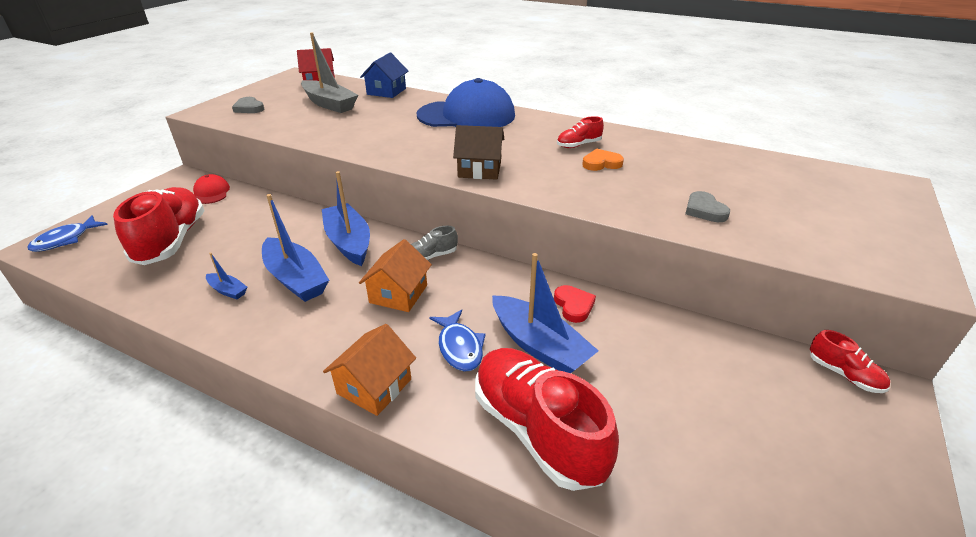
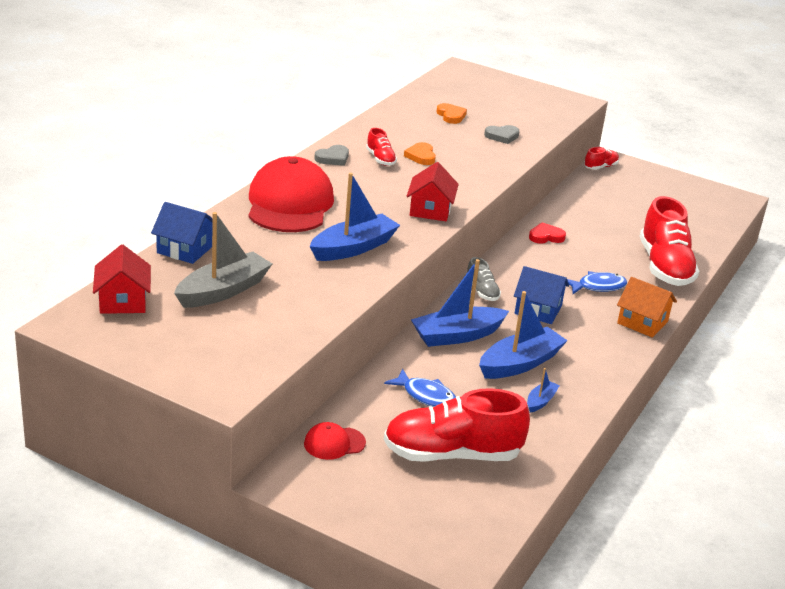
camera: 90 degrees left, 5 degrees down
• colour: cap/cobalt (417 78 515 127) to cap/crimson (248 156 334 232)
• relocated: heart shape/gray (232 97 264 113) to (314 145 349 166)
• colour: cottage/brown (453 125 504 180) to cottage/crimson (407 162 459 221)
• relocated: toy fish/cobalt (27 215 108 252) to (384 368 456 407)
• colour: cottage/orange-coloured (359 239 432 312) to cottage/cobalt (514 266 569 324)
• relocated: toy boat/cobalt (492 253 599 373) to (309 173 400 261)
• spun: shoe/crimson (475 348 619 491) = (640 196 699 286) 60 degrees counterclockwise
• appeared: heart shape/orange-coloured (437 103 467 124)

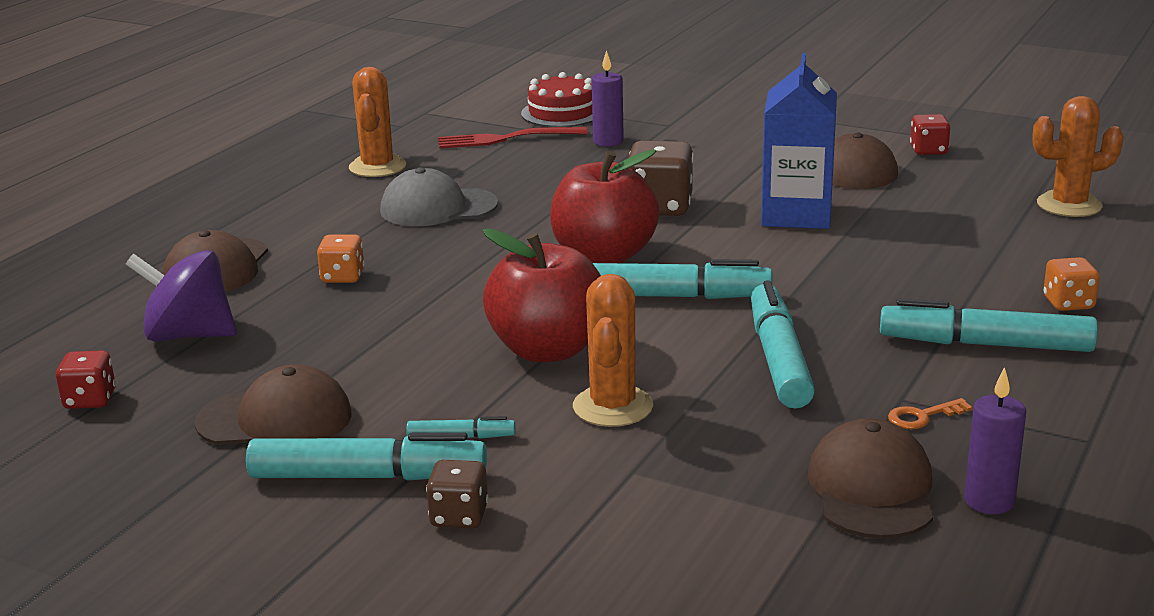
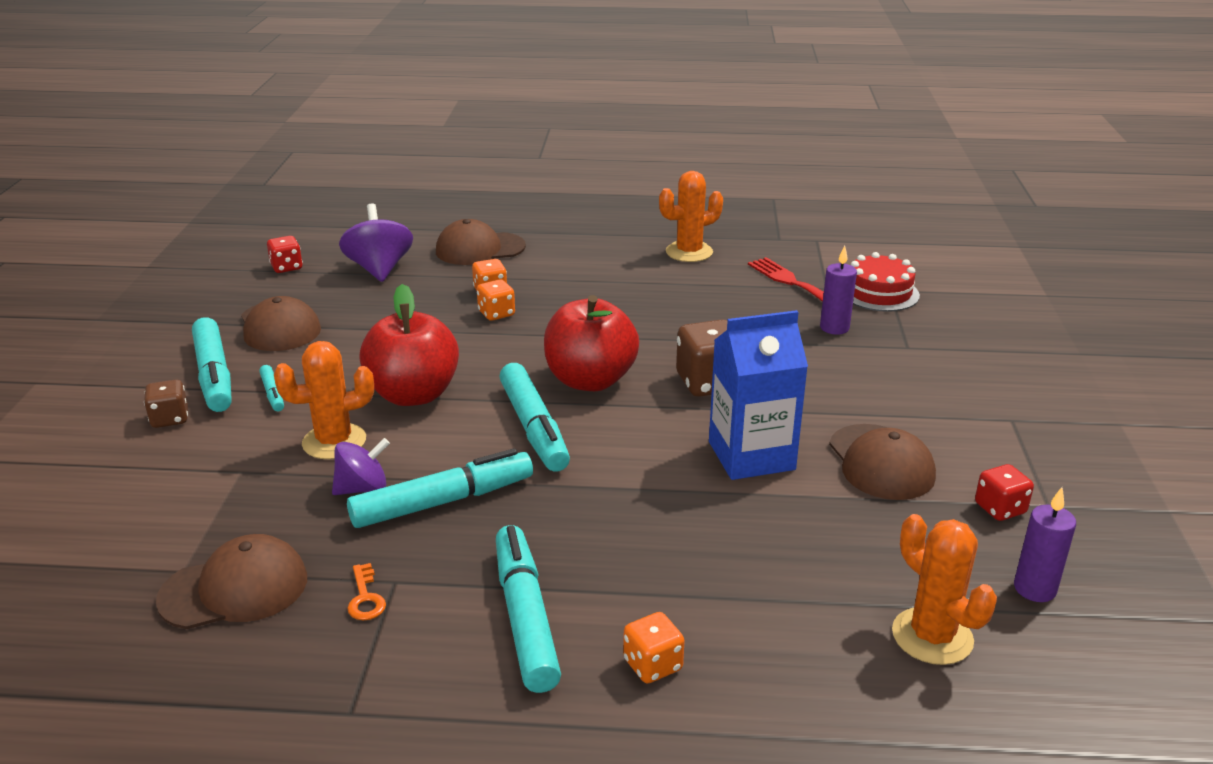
camera: 65 degrees right, 5 degrees up
• missing: cap/gray (380 167 498 226)
• relocated: candle/purple (964 367 1026 514) to (1014 487 1076 602)
• spun: door key/orange-coloured (888 398 973 429) = (347 563 386 621) 150 degrees counterclockwise
• appeared: die/orange-coloured (477 279 515 321)
• appeared: whirligig/purple (332 438 390 495)

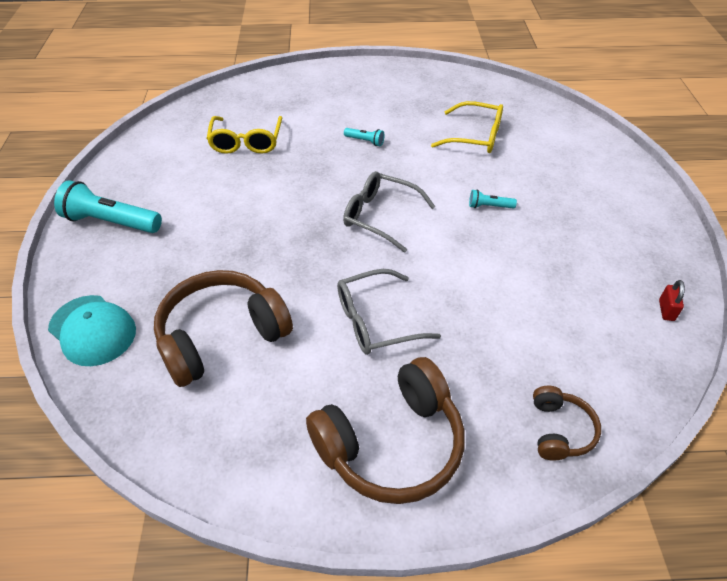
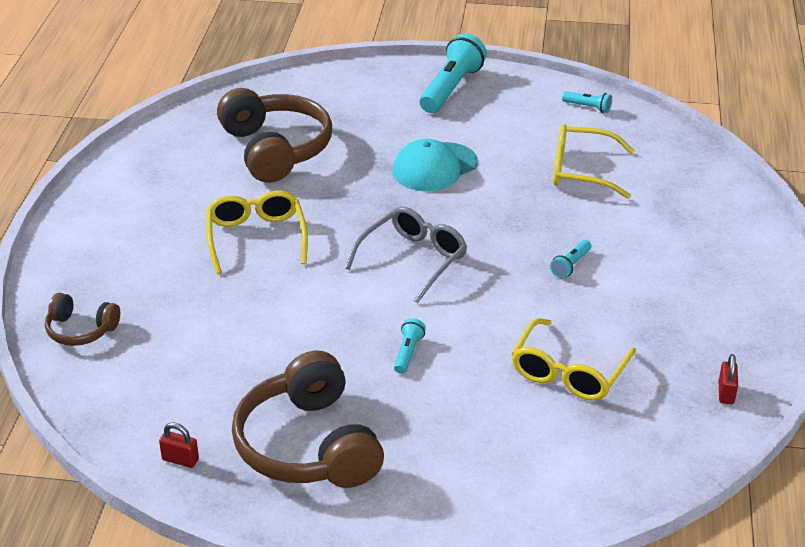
camera: 100 degrees right, 10 degrees down
• colour: eyeglasses/gray (337 269 441 355) to eyeglasses/bright yellow (206 191 308 274)
• relocated: cap/aqua (48 295 136 366) to (393 139 478 191)
• relocated: headphones/brown (306 357 465 504) to (232 351 384 488)
• appeared: flashlight/aqua (562 91 612 113)
• appeared: small lock/crimson (719 354 738 404)

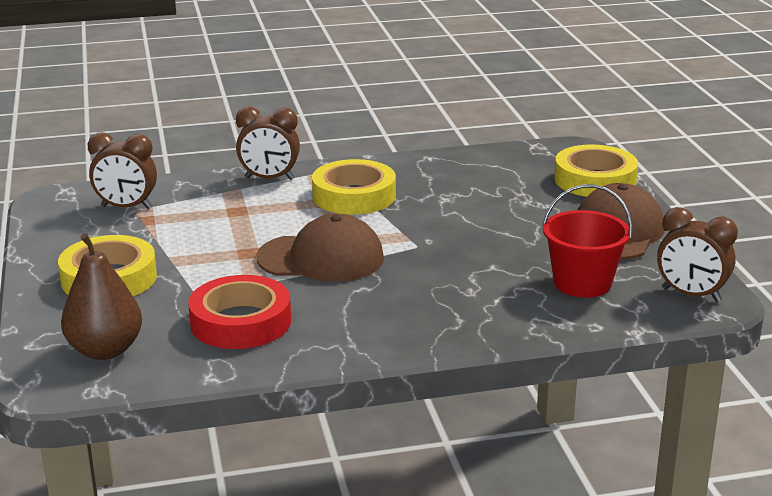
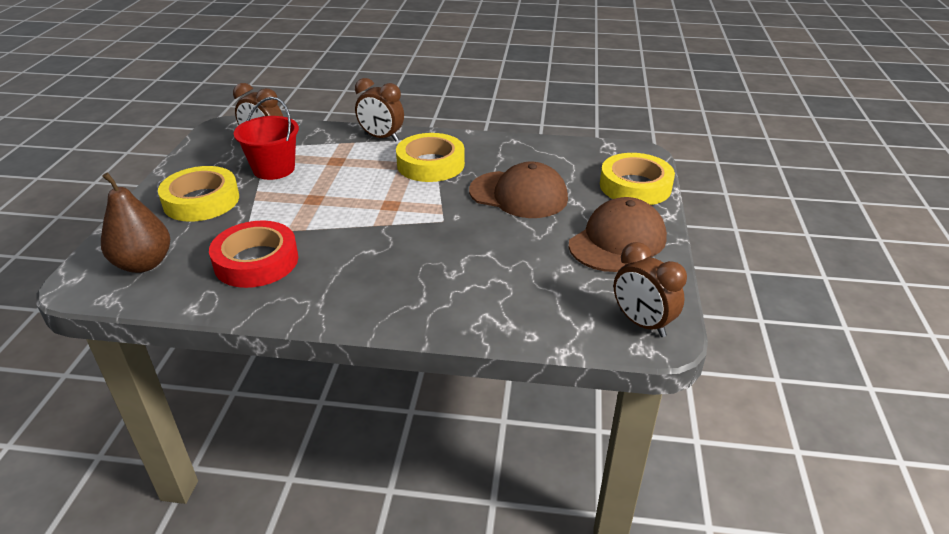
camera: 20 degrees right, 10 degrees up
• relocated: pail/crimson (542 184 632 298) to (234 97 299 180)
• relocated: cap/brown (256 213 384 282) to (469 162 568 218)

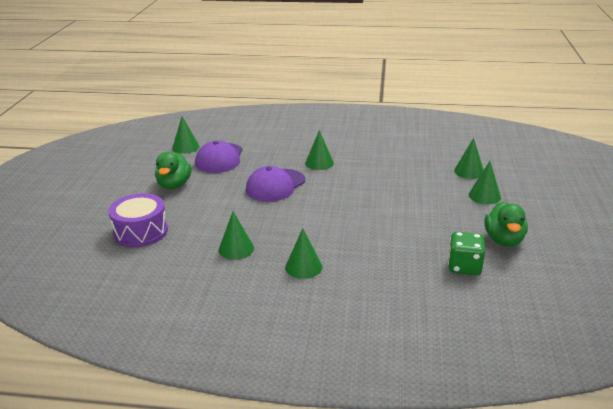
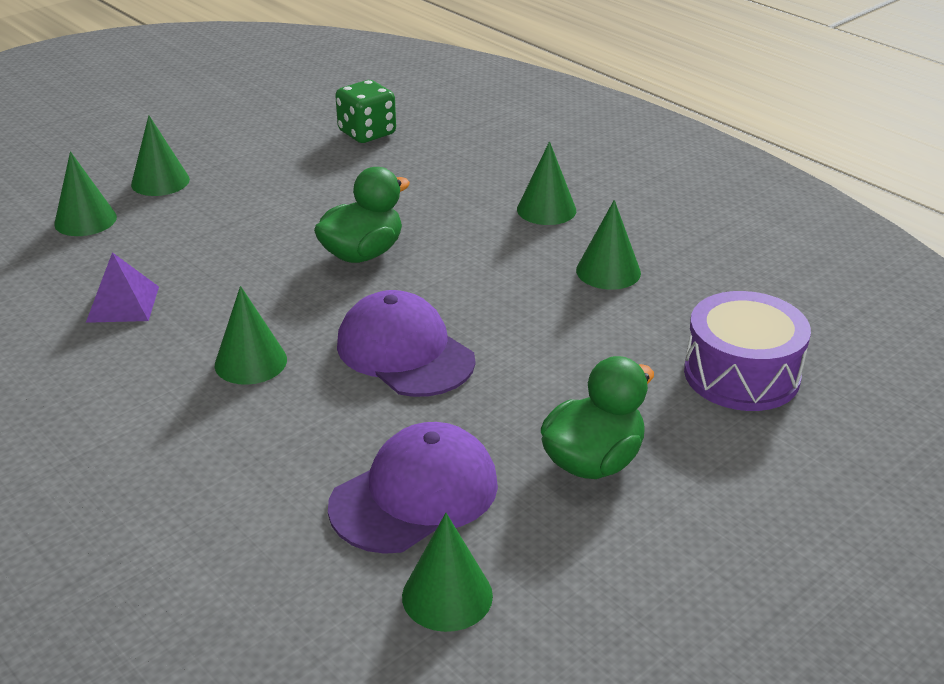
camera: 140 degrees left, 5 degrees up
• spun: cap/purple (246 166 305 202) = (337 290 475 397) 120 degrees counterclockwise
• relocated: toy duck/emerald (484 202 528 247) to (314 167 410 263)
• appeared: pyramid shape/purple (86 252 159 323)

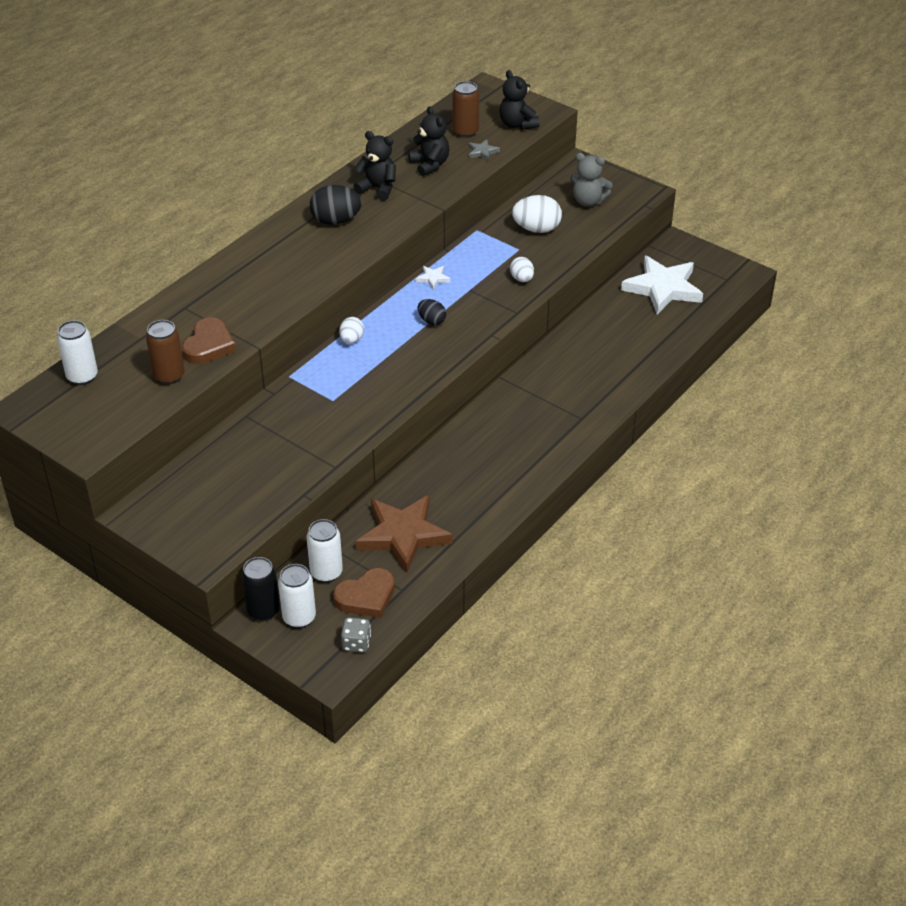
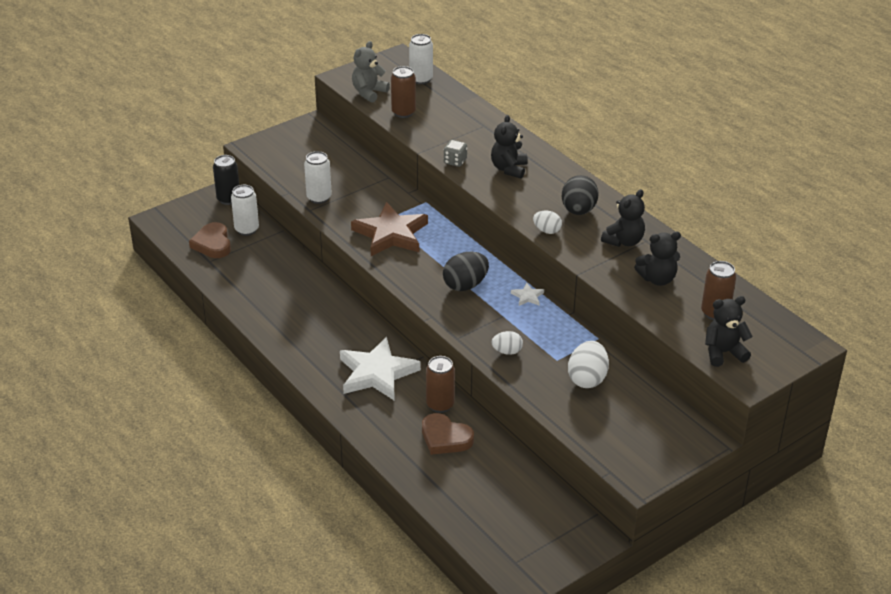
camera: 105 degrees right, 5 degrees down
• missing: five-pointed star/gray (468 139 500 161)
• relocated: teddy/gray (570 153 613 207) to (352 41 390 103)
• relocated: five-pointed star/snow-white (621 256 703 314) to (340 337 421 401)
• size: egg shape/ebony (418 299 446 325) = (443 252 489 291) x1.66
• relocated: heart shape/brown (182 317 236 364) to (422 413 474 455)
• relocated: egg shape/snow-white (339 317 364 344) to (533 211 562 234)
• relocated: five-pointed star/brown (356 495 453 573) to (351 202 428 256)
• relocated: tin/snow-white (278 564 316 628) to (304 151 332 204)
• relocated: die/gray (341 617 371 652) to (444 140 467 167)
• appeared: teddy/ebony (491 115 528 179)
• appeared: tin/brown (426 356 455 413)

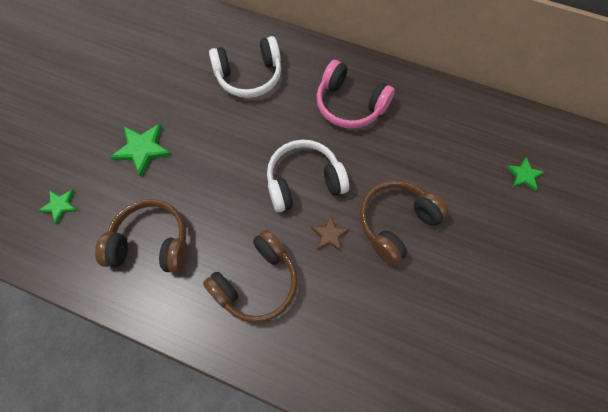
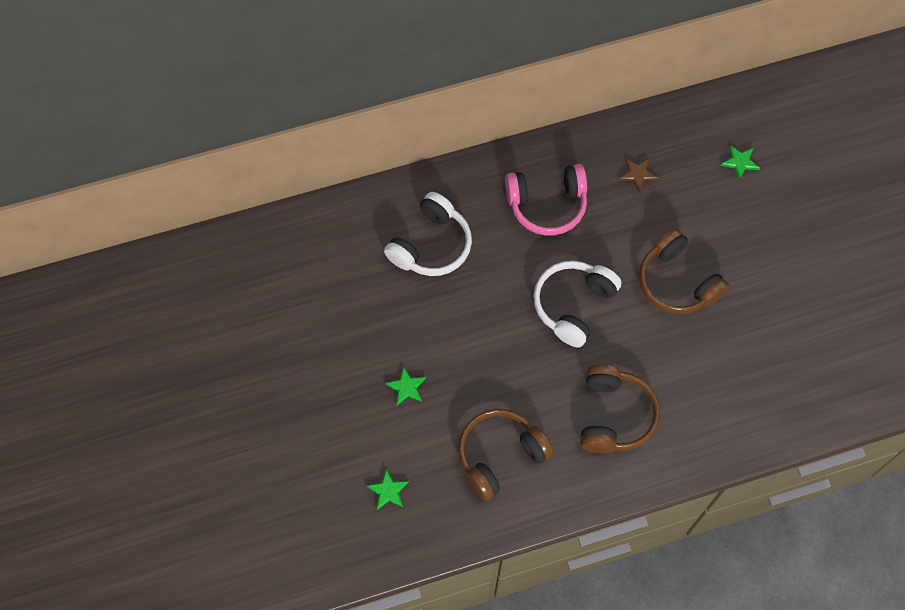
camera: 40 degrees left, 0 degrees up
• size: five-pointed star/emerald (110 124 172 177) = (385 366 426 405) x0.60
• spun: headphones/brown (359 180 449 266) = (639 228 729 314) 45 degrees counterclockwise
• relocated: five-pointed star/brown (311 216 350 251) to (619 159 658 192)

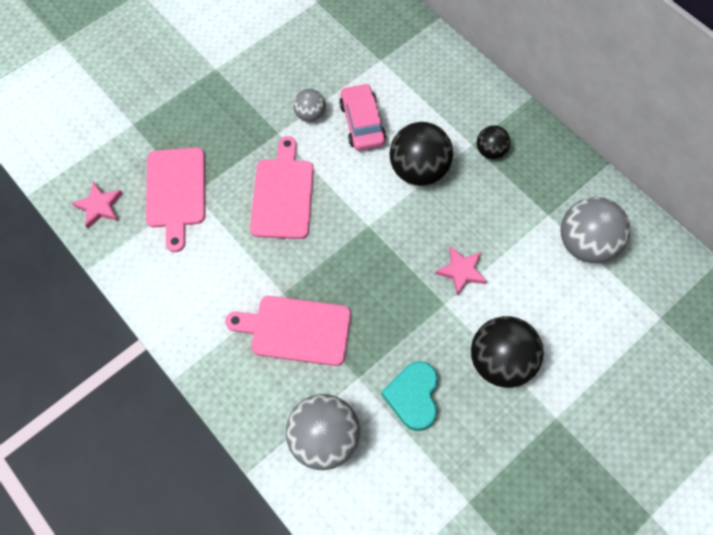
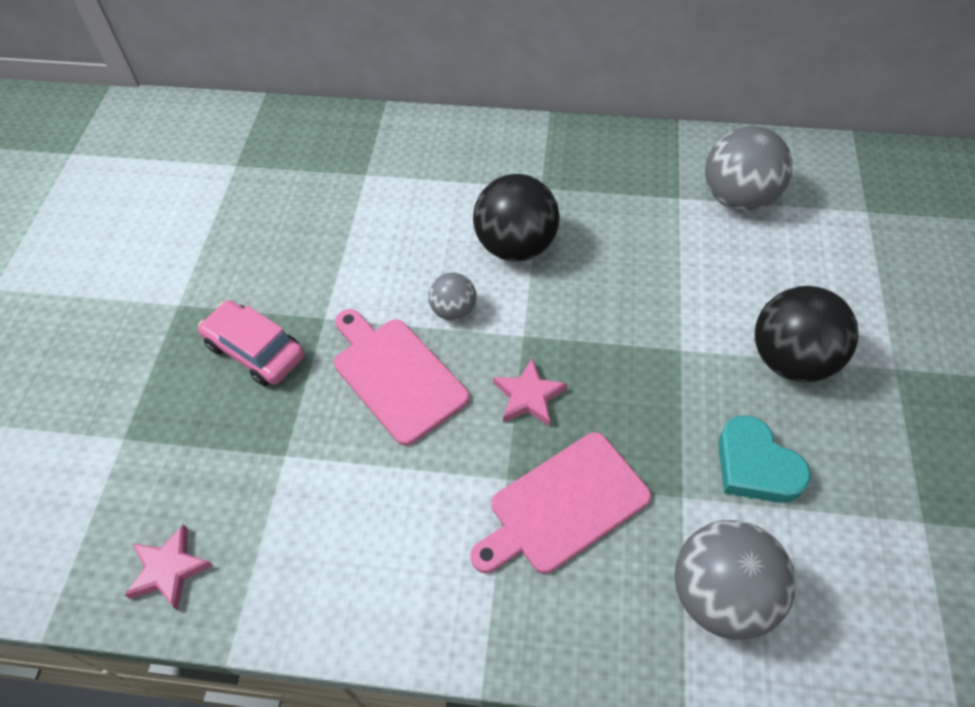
camera: 40 degrees left, 10 degrees down
• relocated: toy car/rose-pink (339 83 386 151) to (198 300 304 386)
• relocated: ball/gray (293 89 326 122) to (428 272 476 321)
• missing: ball/ebony (477 125 510 159)
• missing: cutting board/rose-pink (146 147 205 252)
• relocated: five-pointed star/rose-pink (435 246 487 296) to (493 358 567 426)

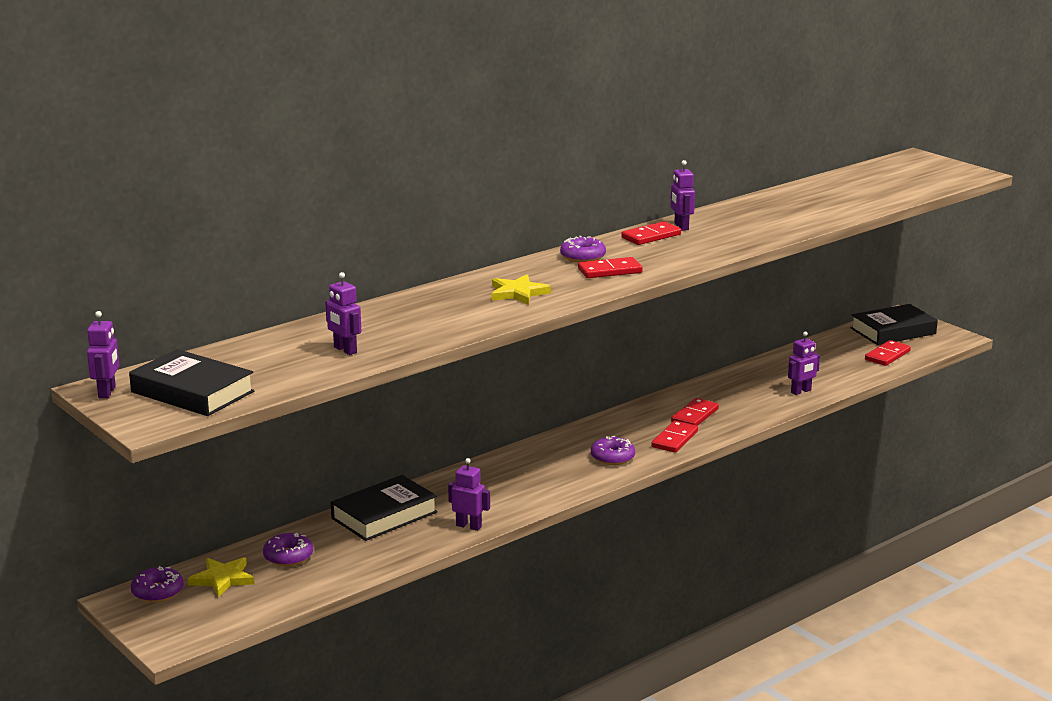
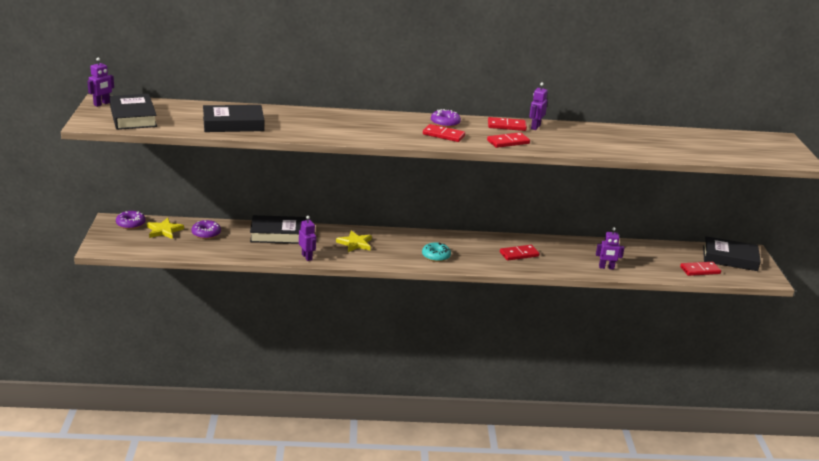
camera: 35 degrees right, 5 degrees up
• exchanged: toy robot/purple (325 272 361 355) to book/ebony (203 105 264 132)
• relocated: five-pointed star/bright yellow (492 275 551 305) to (336 231 372 252)
• relocated: domino tile/crimson (651 421 698 453) to (487 132 530 148)
• colour: donut/purple (591 436 635 465) to donut/aqua (422 242 451 262)

